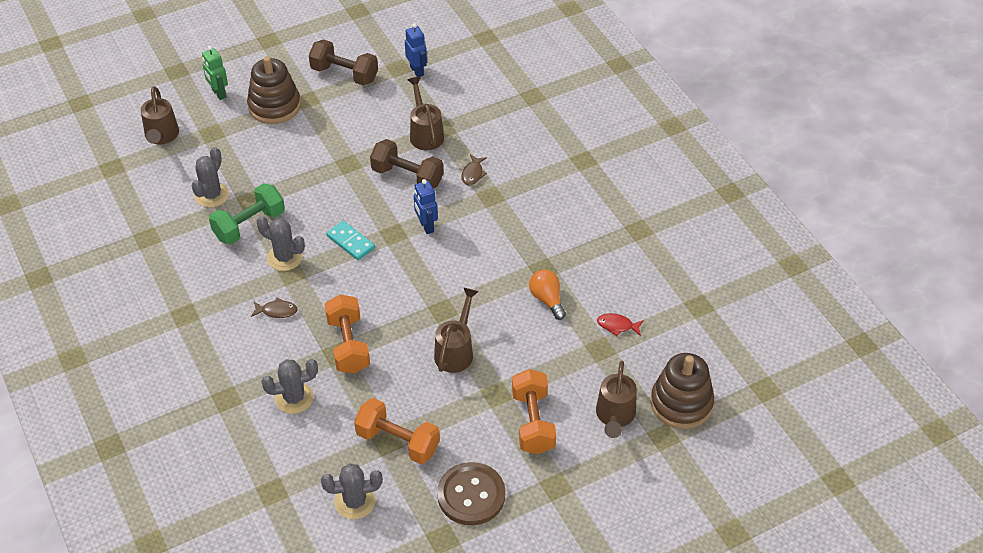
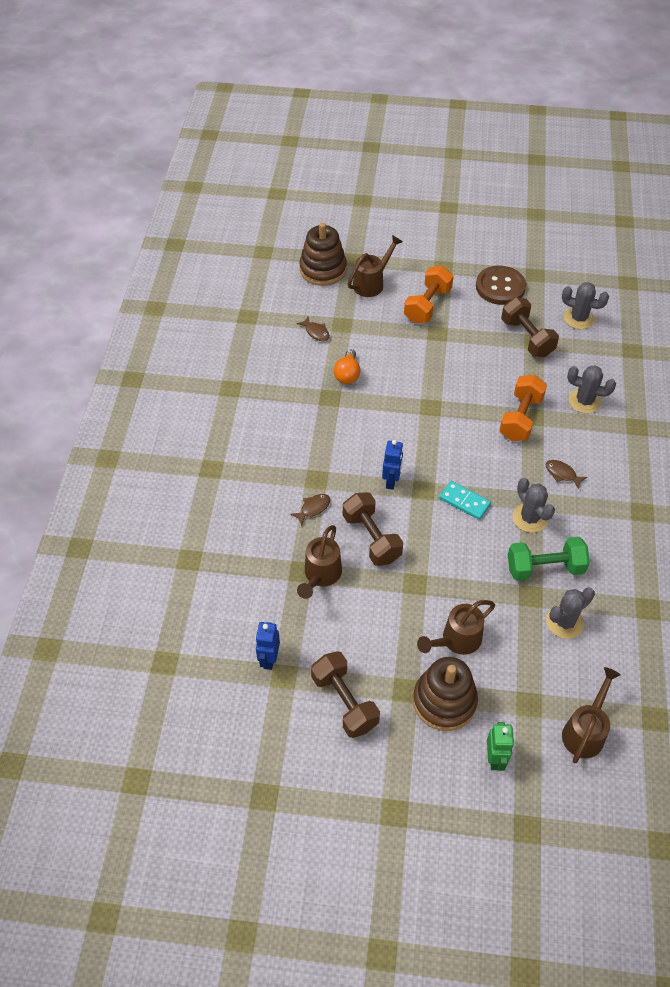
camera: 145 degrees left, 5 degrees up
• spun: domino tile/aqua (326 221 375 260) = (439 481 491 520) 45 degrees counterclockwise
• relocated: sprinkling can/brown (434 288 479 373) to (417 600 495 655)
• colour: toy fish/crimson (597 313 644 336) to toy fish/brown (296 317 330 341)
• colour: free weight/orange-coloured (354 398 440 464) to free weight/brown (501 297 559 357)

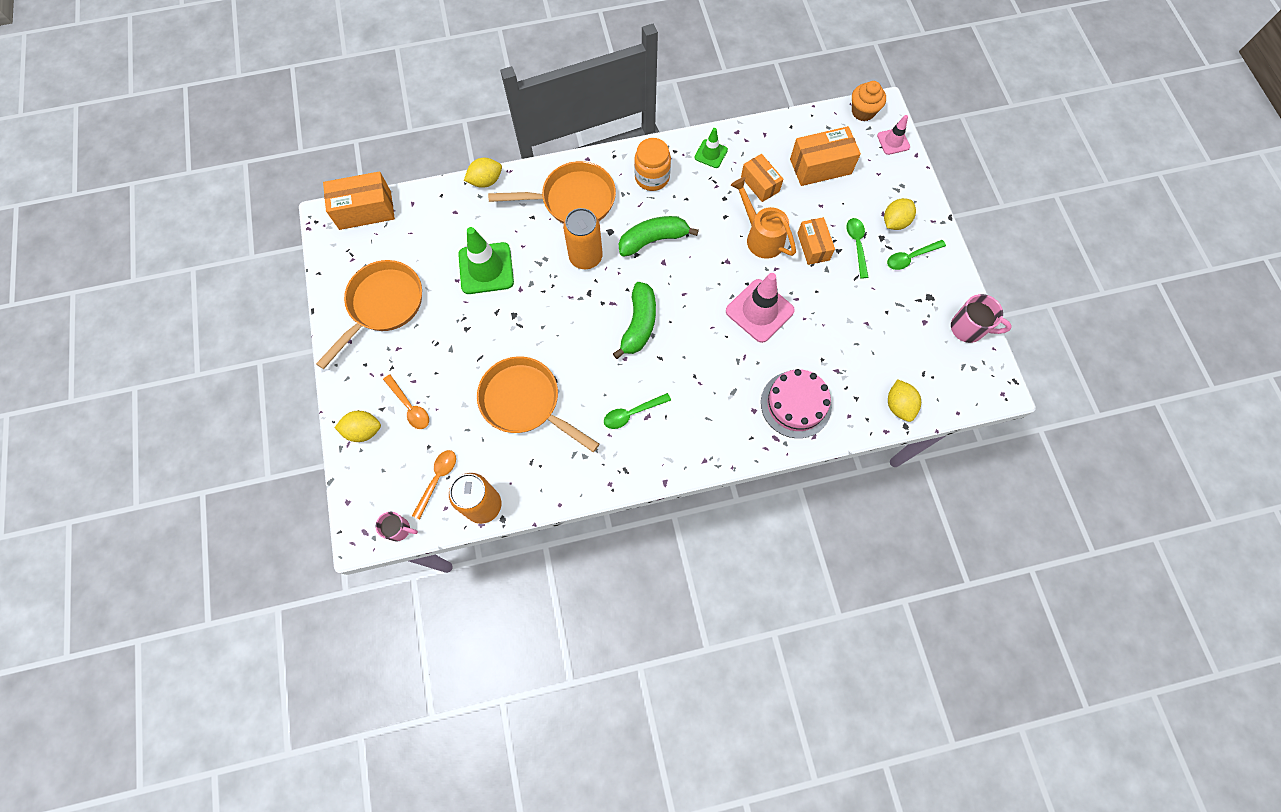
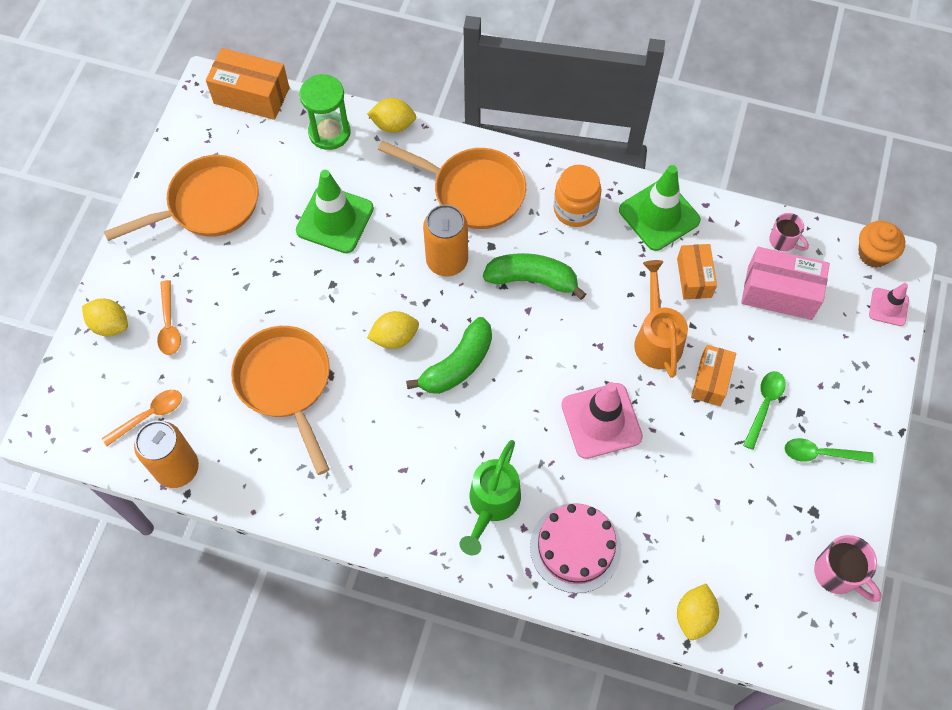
camera: 30 degrees right, 5 degrees down
• colour: parcel/orange-coloured (790 126 861 186) to parcel/rose-pink (741 247 830 320)
• size: traffic cone/emerald (694 128 728 168) = (619 165 701 251) x1.81
• relocated: lemon/bright yellow (884 198 916 230) to (367 311 419 349)
• missing: tablespoon/emerald (604 393 671 429)
• relocated: coffee mug/rose-pink (376 512 418 542) to (769 213 809 251)
• appeared: hourglass/emerald (299 74 351 150)
• appeared: sprinkling can/emerald (459 440 521 555)

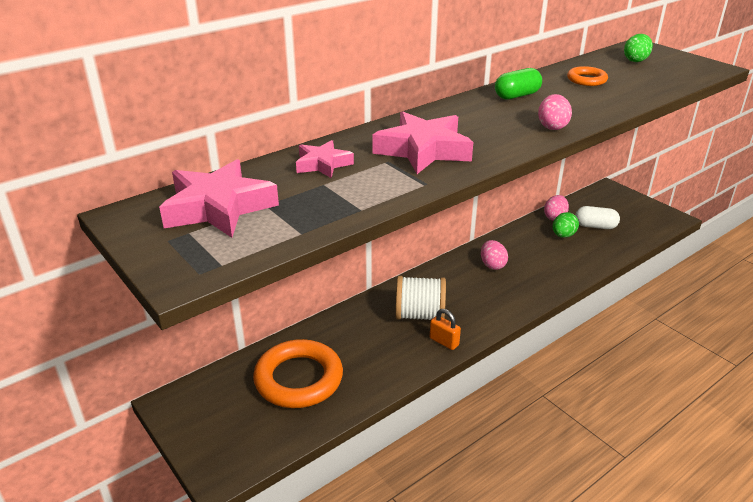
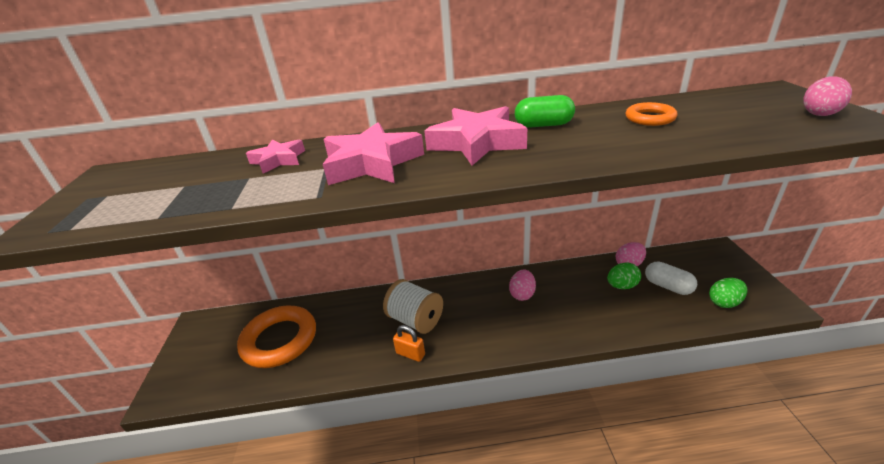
camera: 35 degrees right, 0 degrees up
• relocated: egg shape/emerald (624 34 653 62) to (709 278 748 308)
• relocated: egg shape/rose-pink (538 94 572 130) to (803 76 852 116)
• relocated: five-pointed star/rose-pink (159 159 279 238) to (424 106 527 166)
• spun: small lock/orange-coloured (430 309 461 350) = (393 325 425 362) 45 degrees counterclockwise

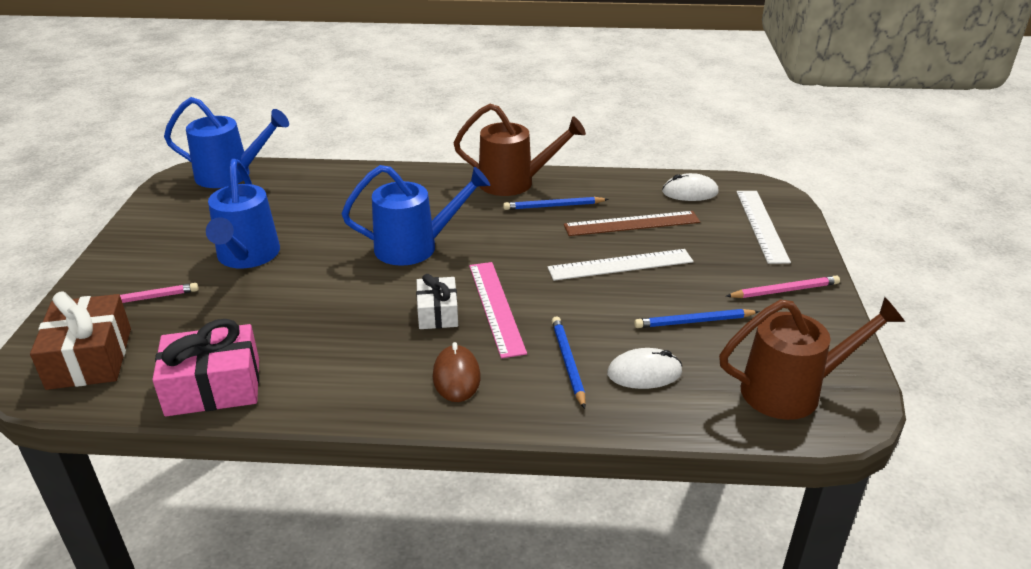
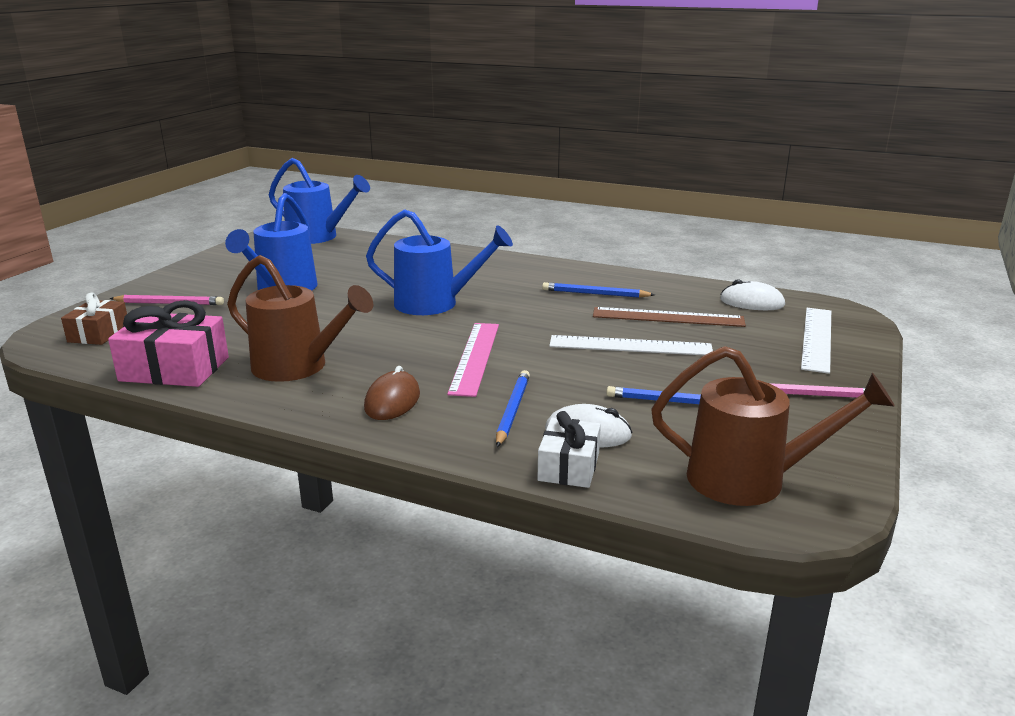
camera: 20 degrees right, 10 degrees down
• relocated: sprinkling can/brown (454 104 586 196) to (227 255 373 382)
• relocated: present/snow-white (416 274 458 329) to (538 411 601 488)
• size: present/brown (30 291 131 390) = (61 292 127 345) x0.62

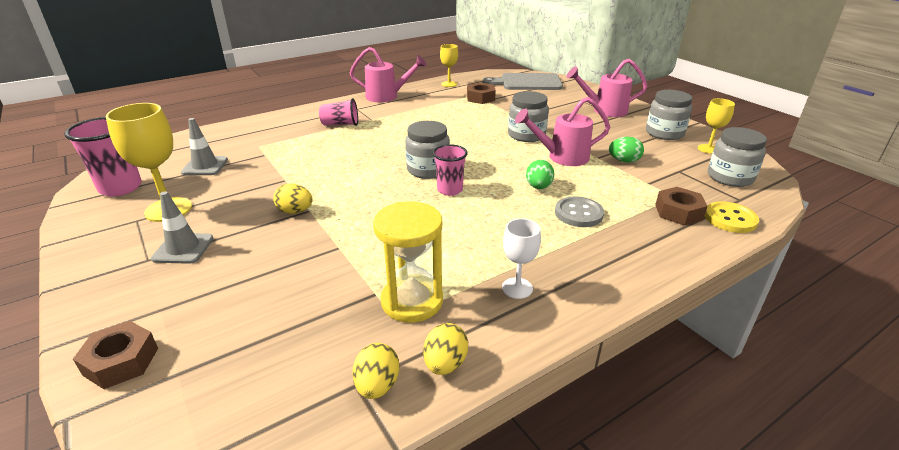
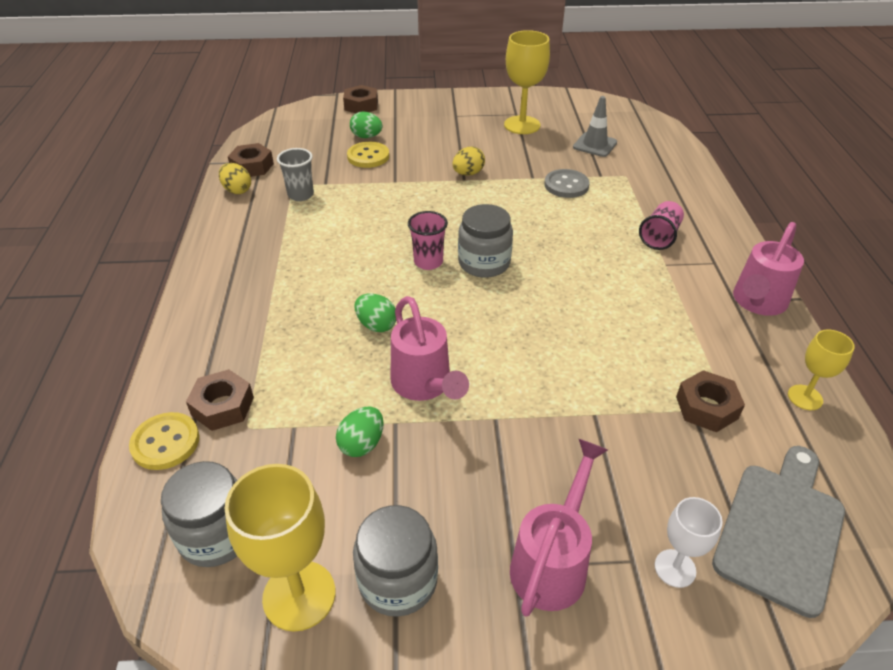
camera: 120 degrees right, 10 degrees up
• missing: jar/gray (508 91 549 142)
• spun: sprinkling can/rose-pink (515 97 610 166) = (391 296 469 401) 135 degrees clockwise
• size: wine glass/bright yellow (698 98 735 154) = (224 464 335 632) x1.73
• missing: cup/rose-pink (64 117 142 197)
• missing: traffic cone/gray (151 191 214 264)
• relocated: button/gray (555 197 604 227) to (544 169 590 198)
• exchanged: hourglass/bright yellow (373 201 443 323) to cup/gray (277 148 314 201)
• relocated: wine glass/snow-white (502 218 541 299) to (655 497 723 588)
• exchanged: egg shape/bright yellow (352 343 399 399) to hexagon nut/brown (228 143 274 177)
• appeared: egg shape/emerald (350 112 383 138)
• appeared: button/bright yellow (347 142 389 168)

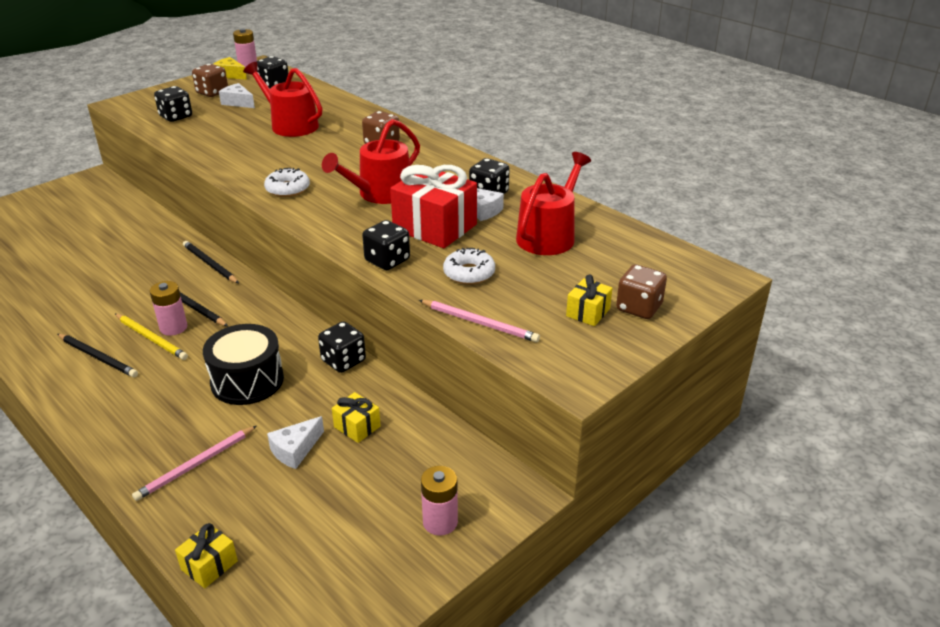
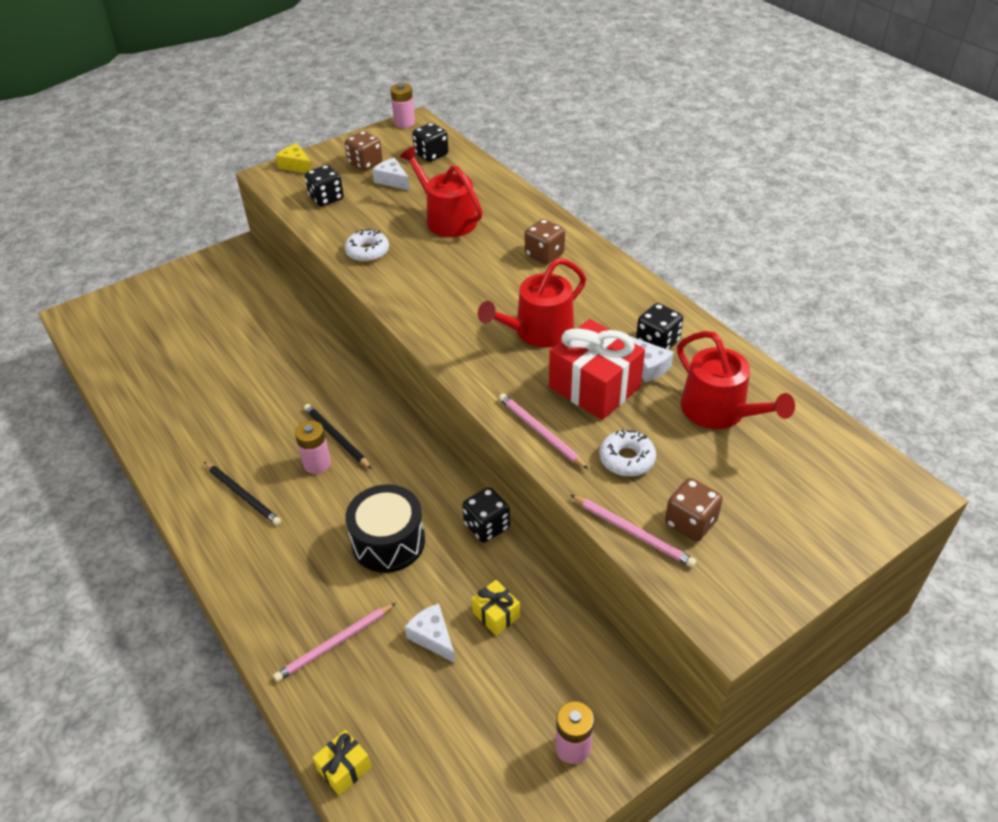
camera: 10 degrees right, 10 degrees up
• relocated: cheese wedge/bright yellow (214 57 247 80) to (276 144 312 173)
• spun: sprinkling can/crimson (516 152 591 255) = (677 331 795 429) 105 degrees clockwise
• relocated: donut/snow-white (264 168 310 197) to (345 229 389 262)
• exchanged: die/ebony (362 220 410 270) to lead pencil/rose-pink (499 393 588 469)
• missing: lead pencil/ebony (183 241 239 283)
• relocated: die/brown (616 264 667 319) to (665 478 723 542)
• missing: present/bright yellow (566 275 612 326)
• missing: lead pencil/bright yellow (115 314 188 360)
• spun: cheese wedge/snow-white (267 416 324 469) = (405 604 455 663) 90 degrees clockwise

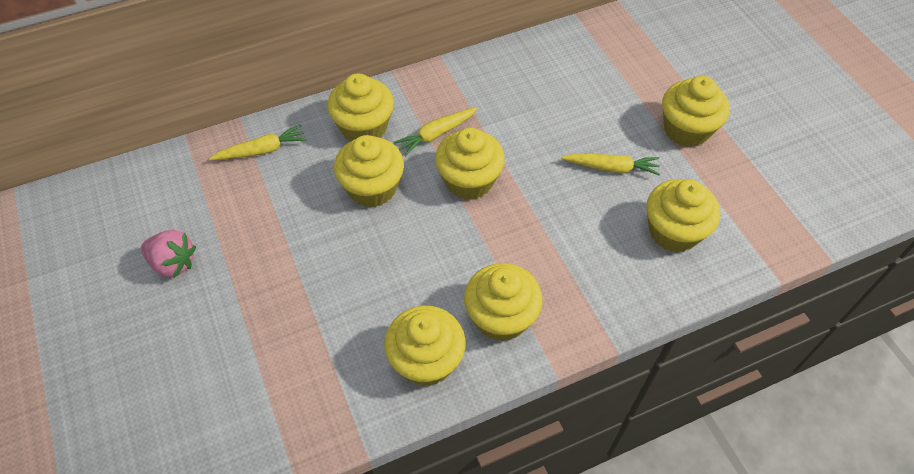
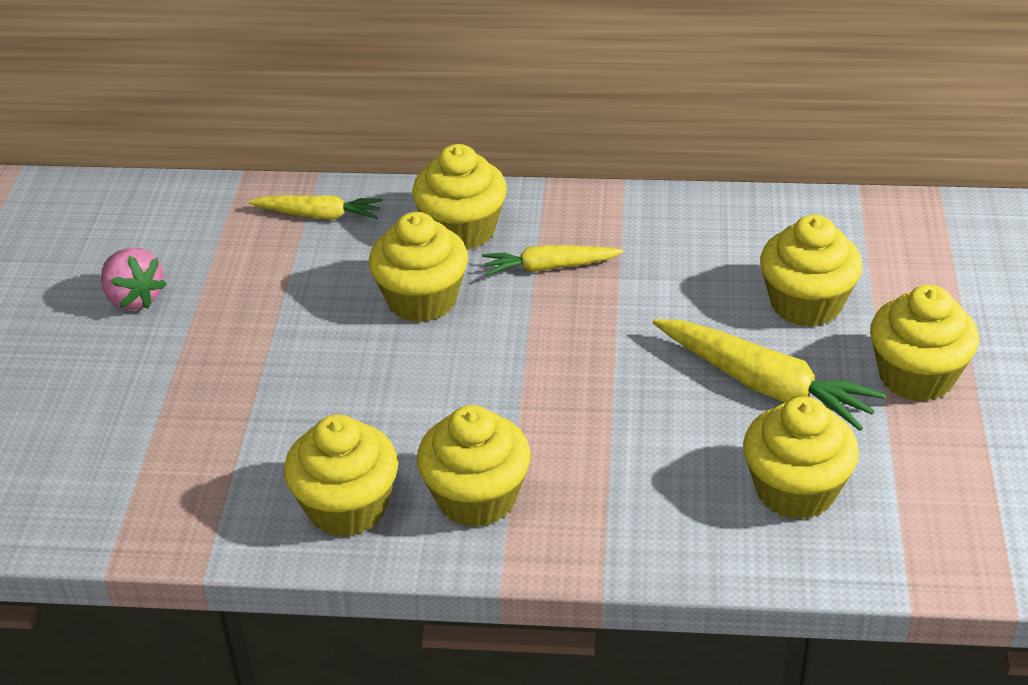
camera: 30 degrees right, 15 degrees down
• relocated: cupcake/bright yellow (435 128 505 200) to (760 215 863 327)
• size: root vegetable/bright yellow (561 154 660 175) = (653 319 886 431) x1.61

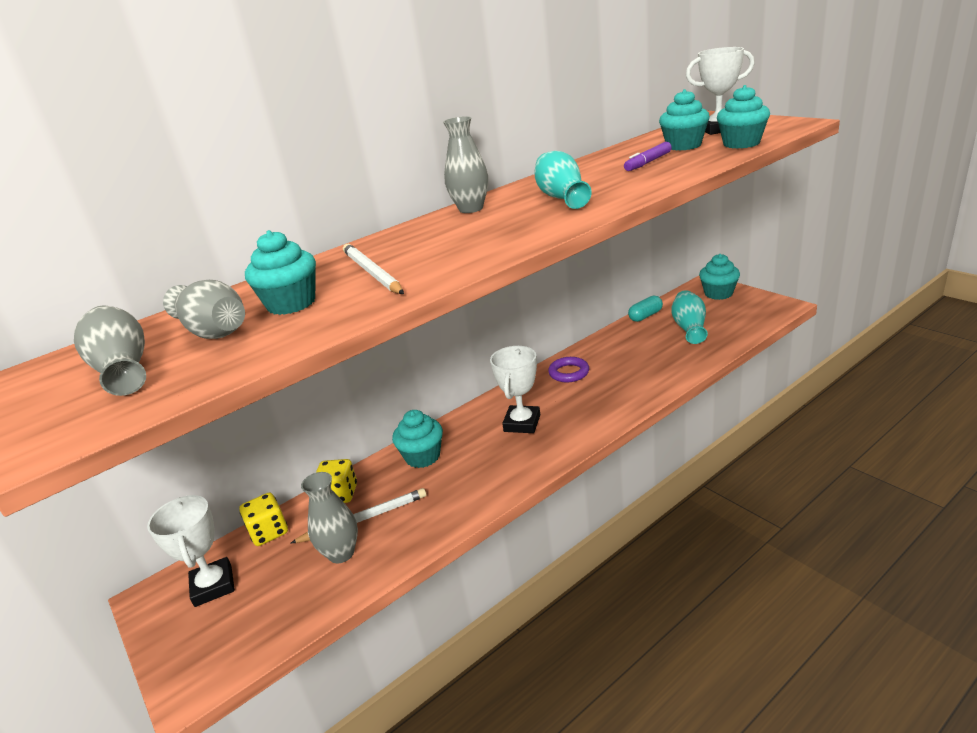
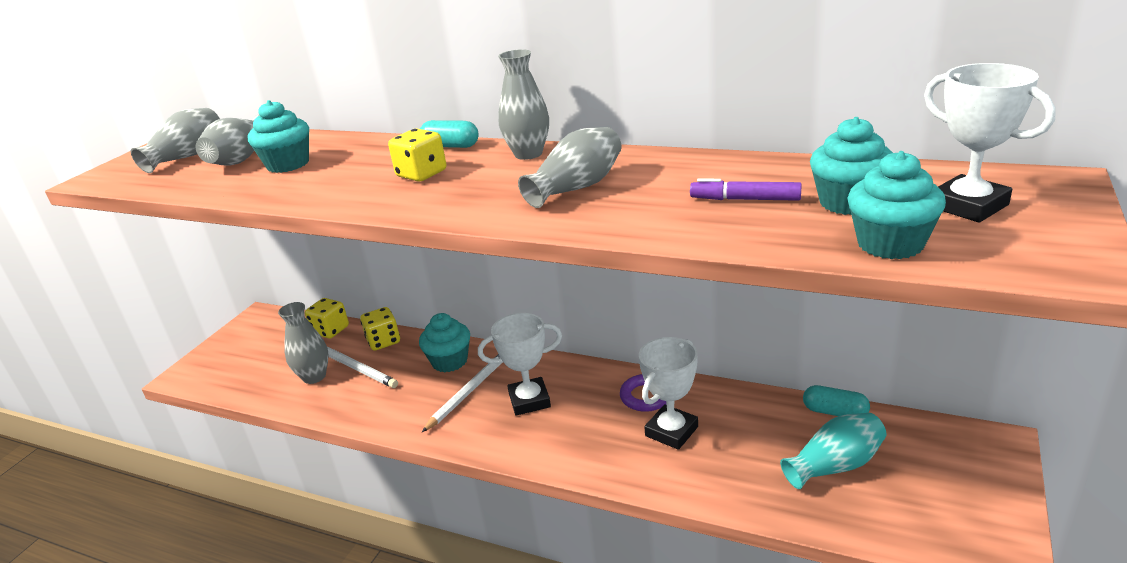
camera: 60 degrees right, 0 degrees up
• colour: flower vase/aqua (535 151 592 209) to flower vase/gray (518 127 622 208)
• relocated: lead pencil/snow-white (343 244 404 294) to (422 354 501 432)
• missing: cupcake/aqua (699 254 740 300)
• relocated: trophy/snow-white (147 495 235 607) to (639 337 698 450)
• appeared: capsule/aqua (420 120 479 148)
• appeared: die/bright yellow (388 128 446 182)

